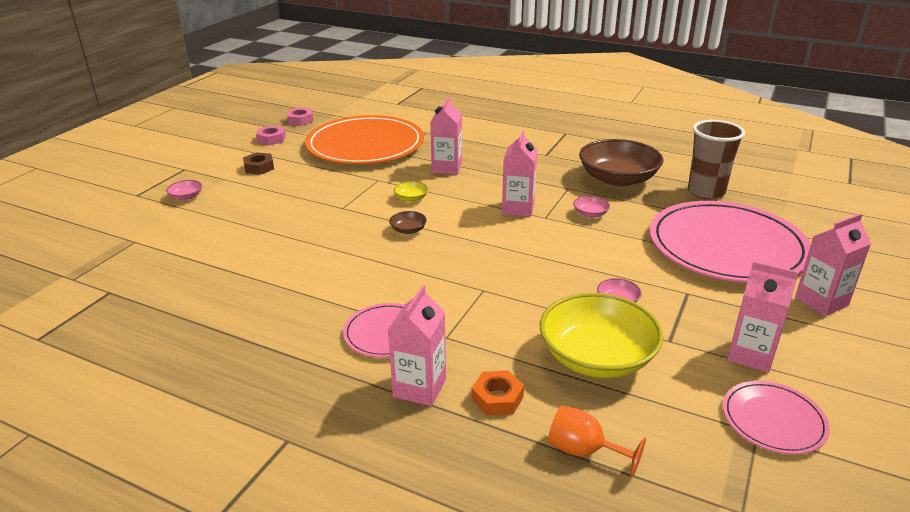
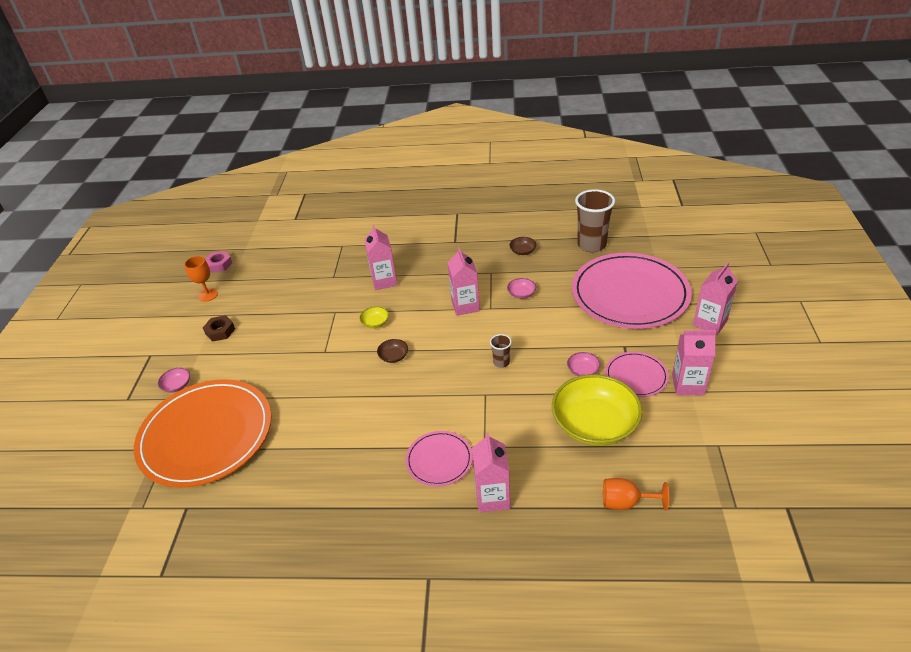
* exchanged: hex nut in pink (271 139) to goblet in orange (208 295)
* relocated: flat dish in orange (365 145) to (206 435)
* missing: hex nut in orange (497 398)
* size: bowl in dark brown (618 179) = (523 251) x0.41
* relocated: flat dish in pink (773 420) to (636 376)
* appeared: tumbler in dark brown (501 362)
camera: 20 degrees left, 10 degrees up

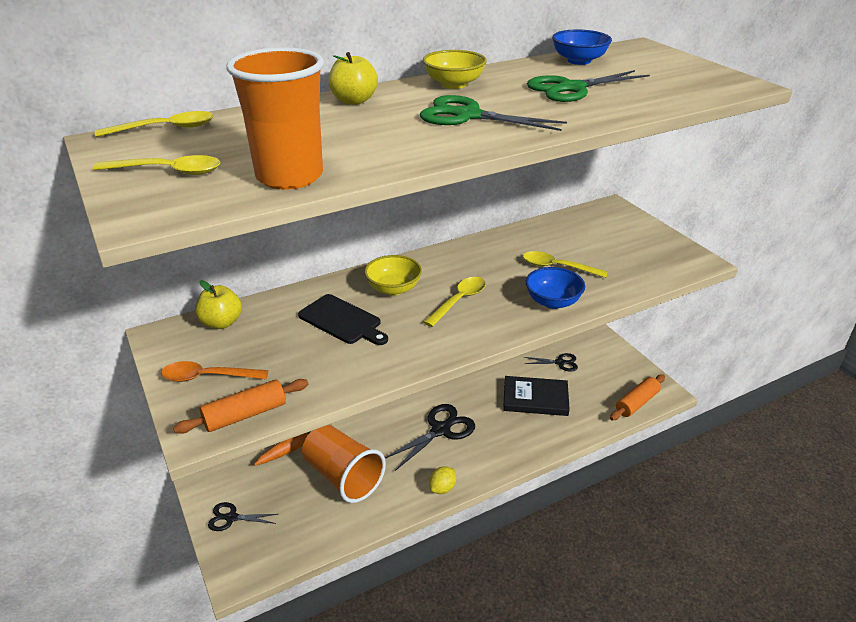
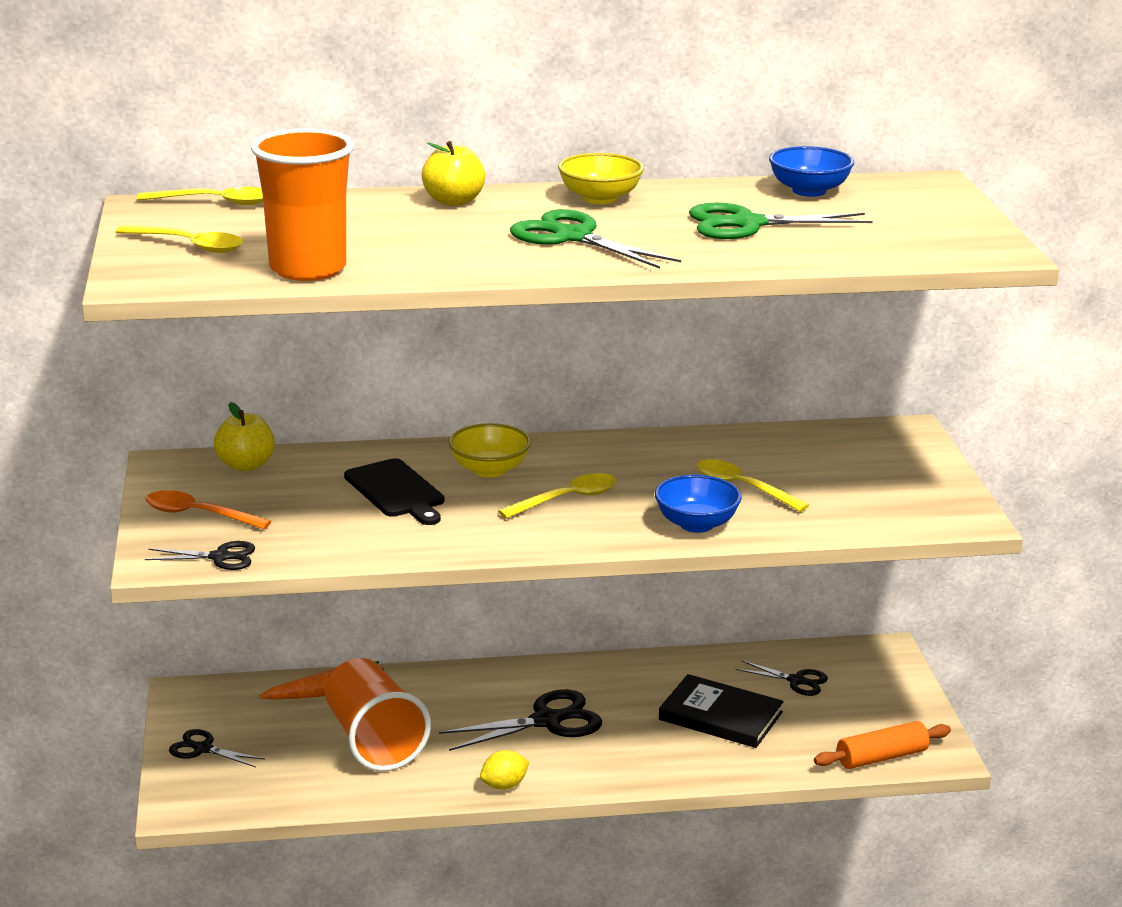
* exchanged: rolling pin in orange (245 415) to scissors in ebony (220 557)
camera: 20 degrees right, 10 degrees down

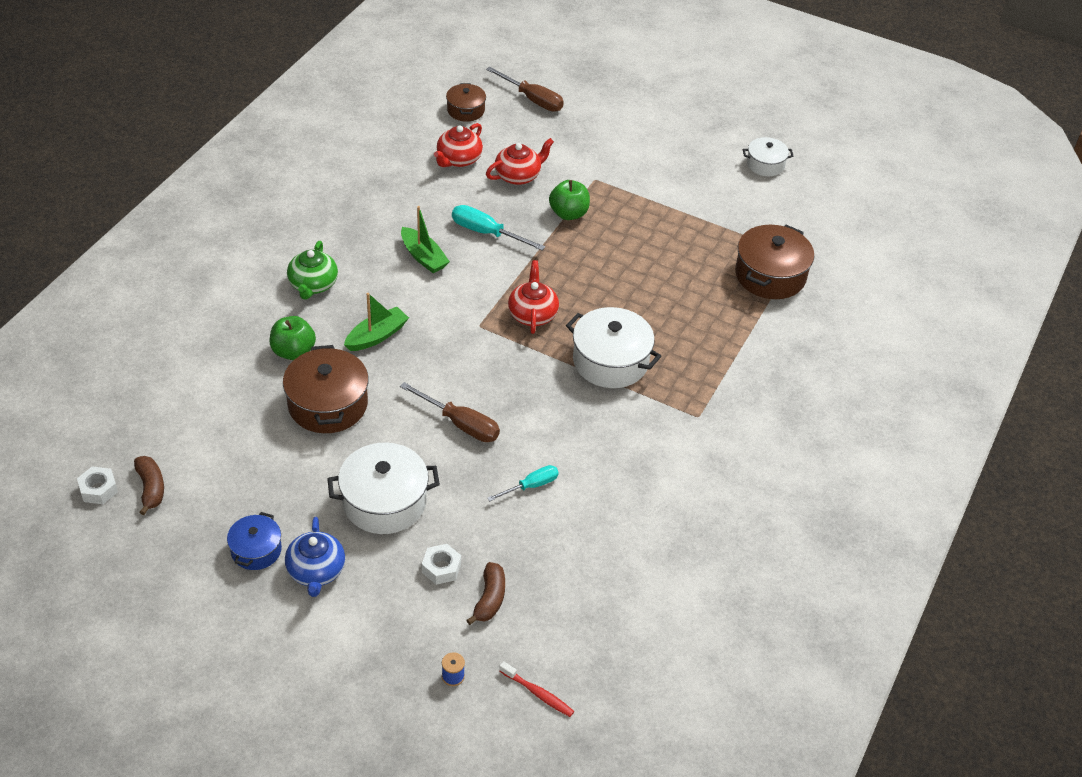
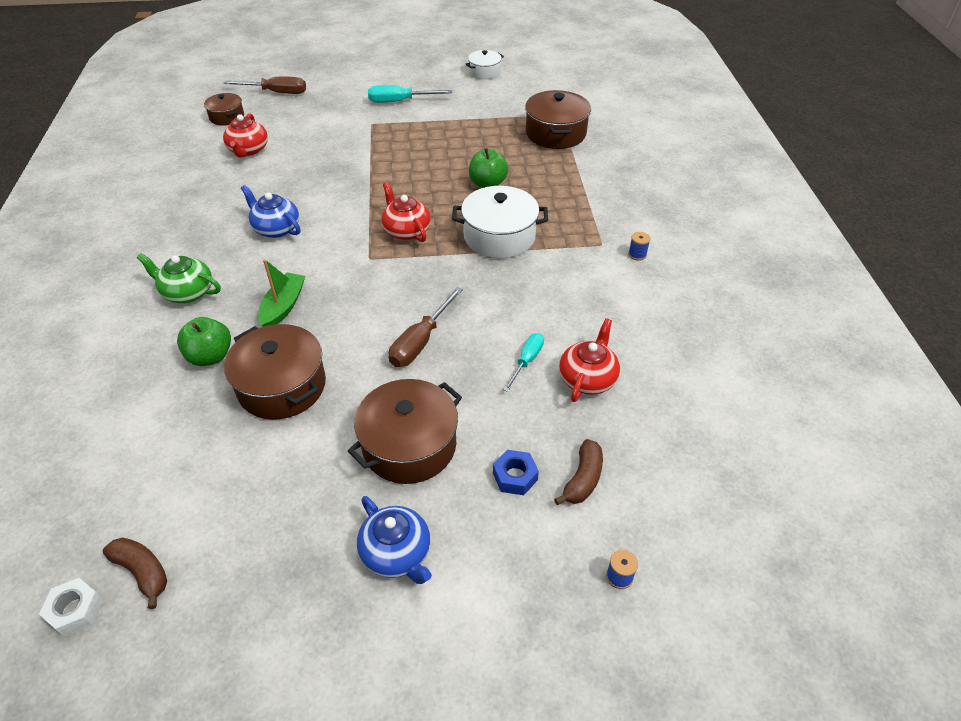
* missing: pot in cobalt (256 550)
* spun: china teapot in leaf-green (313 285) = (187 292) 135 degrees clockwise
* colour: pot in pure white (384 502) to pot in dark brown (409 445)
* spun: hand screwdriver in dark brown (460 424) = (421 341) 120 degrees clockwise
* exchanged: toy boat in leaf-green (423 257) to china teapot in cobalt (276 228)
* colour: hex nut in pure white (441 568) to hex nut in cobalt (515 476)
* relocated: hand screwdriver in turquoise (486 233) to (400 101)
* spun: banana fruit in dark brown (489 599) = (583 479) 45 degrees clockwise
* relocated: china teapot in crimson (518 176) to (587 378)
* missing: dental brush in crimson (538 693)
* relocated: apple in leaf-green (568 213) to (487 184)
* appeared: spool in cobalt (637 254)
camera: 30 degrees left, 0 degrees up

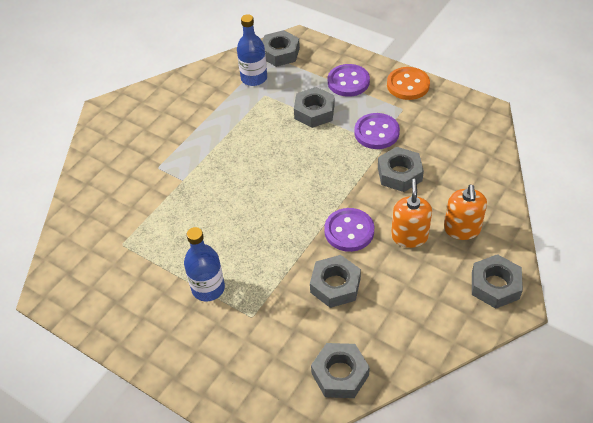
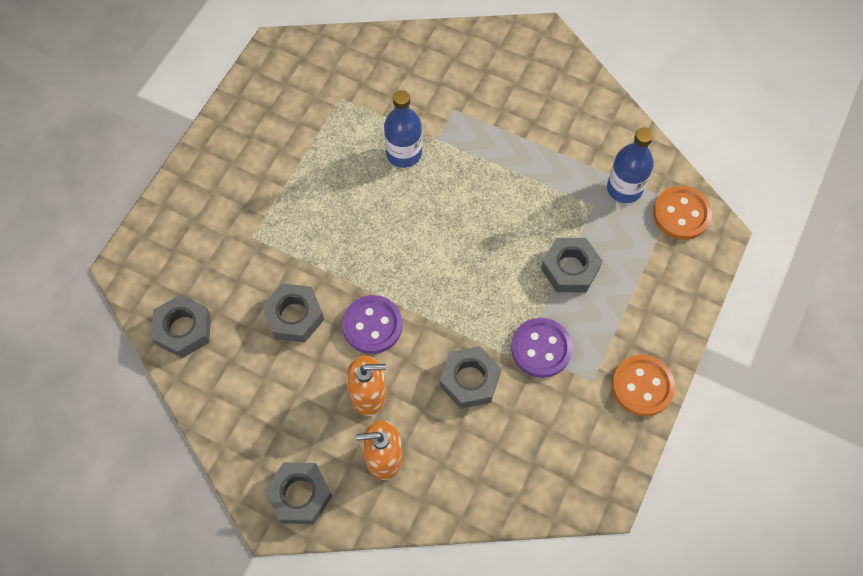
* relocated: bottle in cobalt (208 288) to (404 153)
* exchanged: hex nut in grey (280 53) to sewing button in orange (681 214)
* missing: sewing button in violet (348 82)
camera: 80 degrees right, 15 degrees up

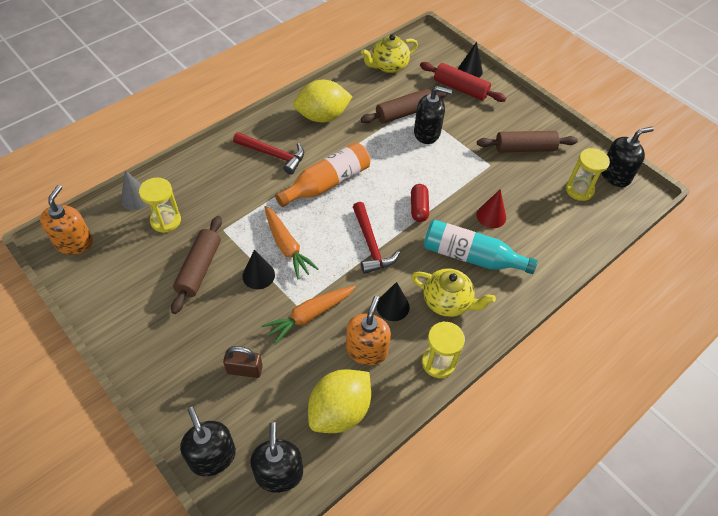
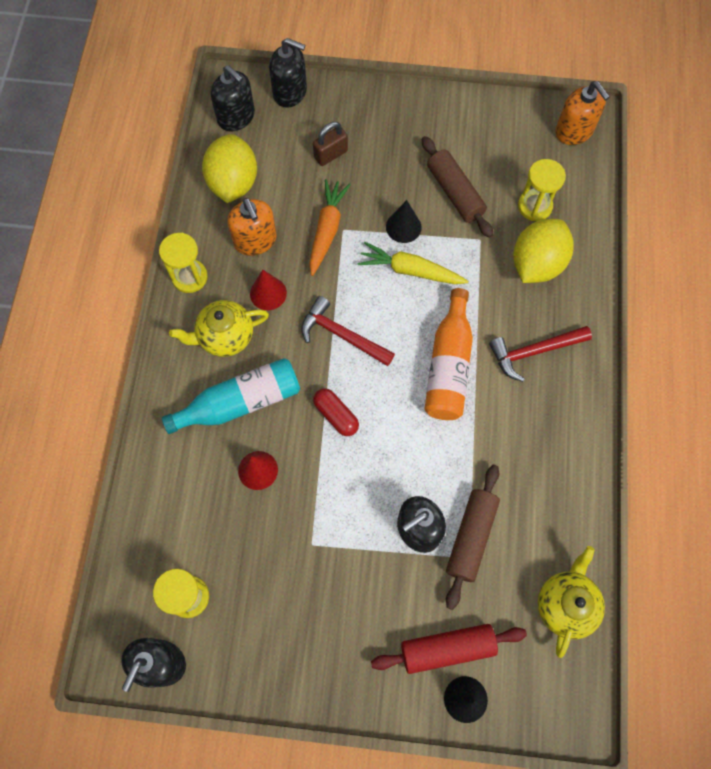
* missing: solid cone in grey (136 198)
* colour: toy carrot in orange (287 246) to toy carrot in yellow (410 270)
* relocated: citrus fruit in yellow (322 116) to (537 264)
* colour: solid cone in ebony (393 306) to solid cone in crimson (268 293)
* missing: rolling pin in dark brown (524 148)
camera: 140 degrees right, 15 degrees up

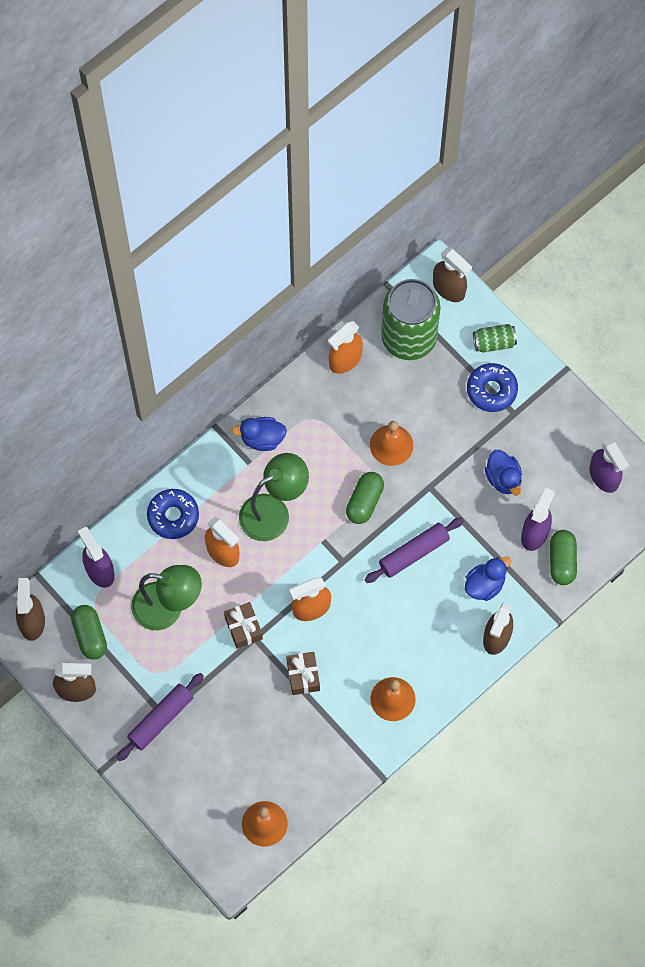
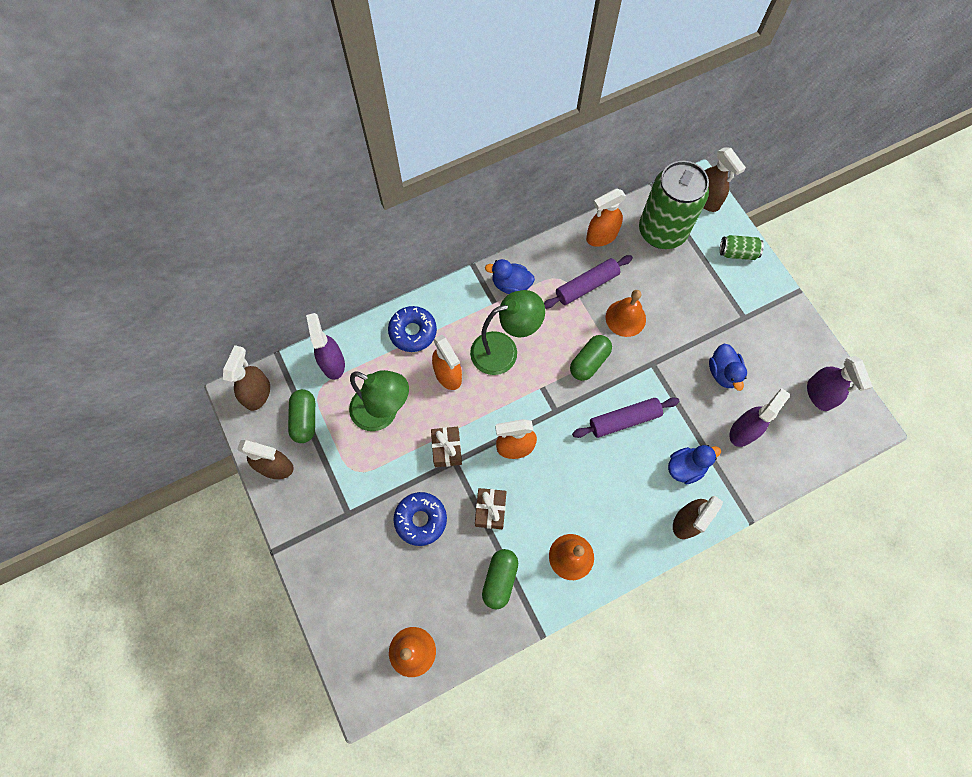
* relocated: rolling pin in violet (161 719) to (586 286)
* relocated: doughnut in cobalt (491 390) to (421 520)
* relocated: pill shape in leaf-green (562 561) to (500 579)
camera: 15 degrees right, 0 degrees up

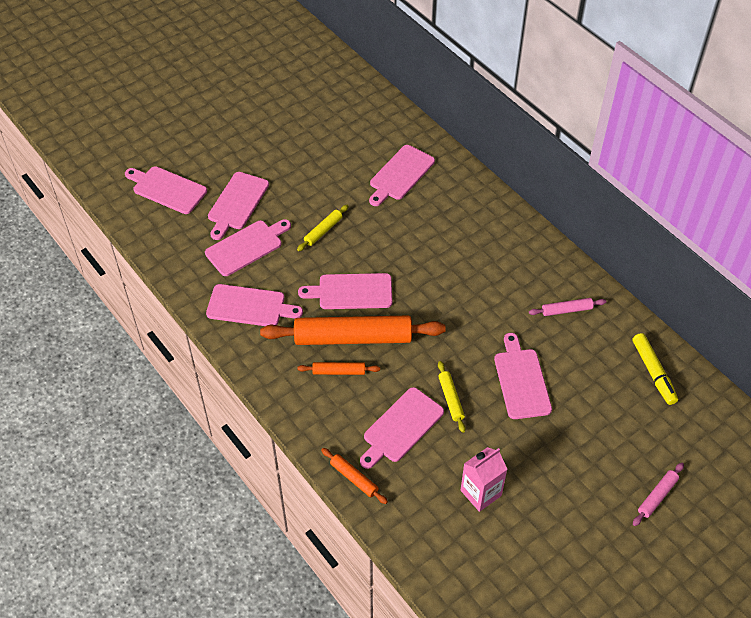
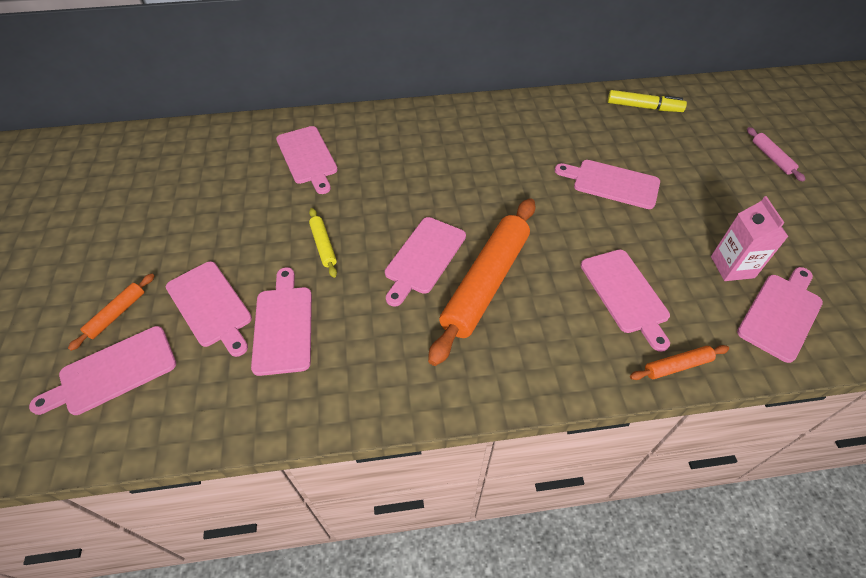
* relocated: chopping board in pink (249 306) to (781 313)
* relocated: rolling pin in orange (339 371) to (117 314)
* missing: rolling pin in yellow (451 399)
* missing: rolling pin in pink (566 310)
camera: 60 degrees left, 0 degrees up

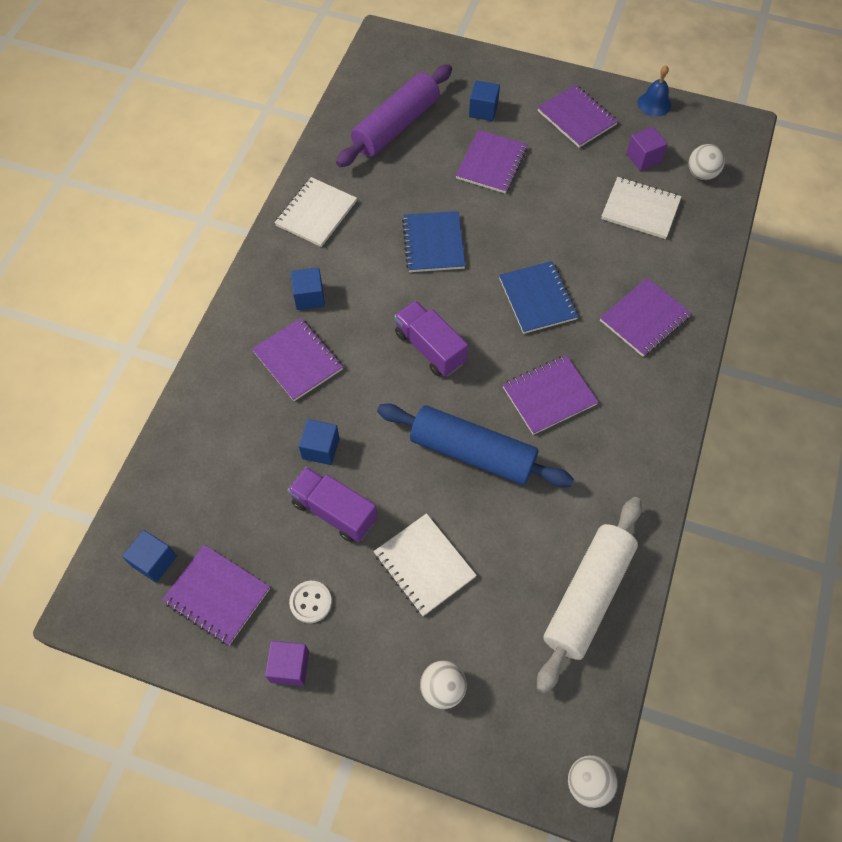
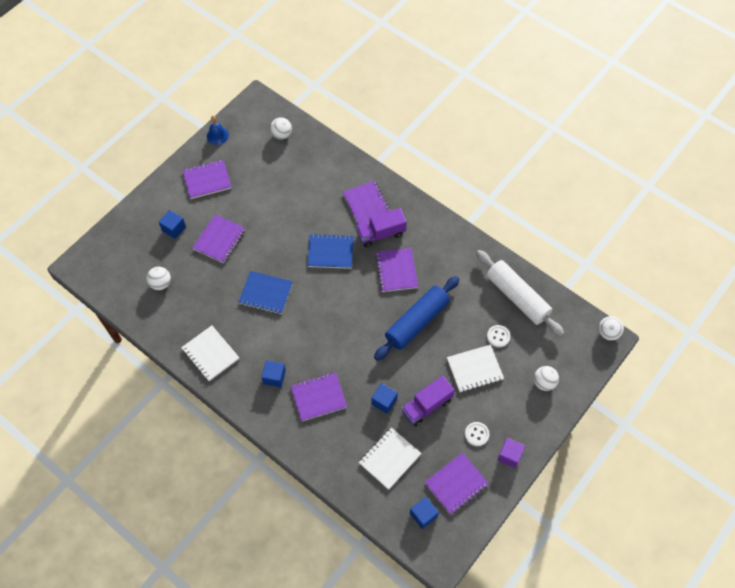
* exchanged: rolling pin in violet (396 126) to play ball in pure white (161 283)
* relocated: truck in violet (430 348) to (381 234)
* spun: notepad in violet (491 163) = (219 239) 75 degrees clockwise
* relocated: notepad in pure white (640 209) to (389 458)
* missing: solid cube in violet (643 158)
* appeared: sewing button in pure white (498 336)
camera: 70 degrees left, 0 degrees up

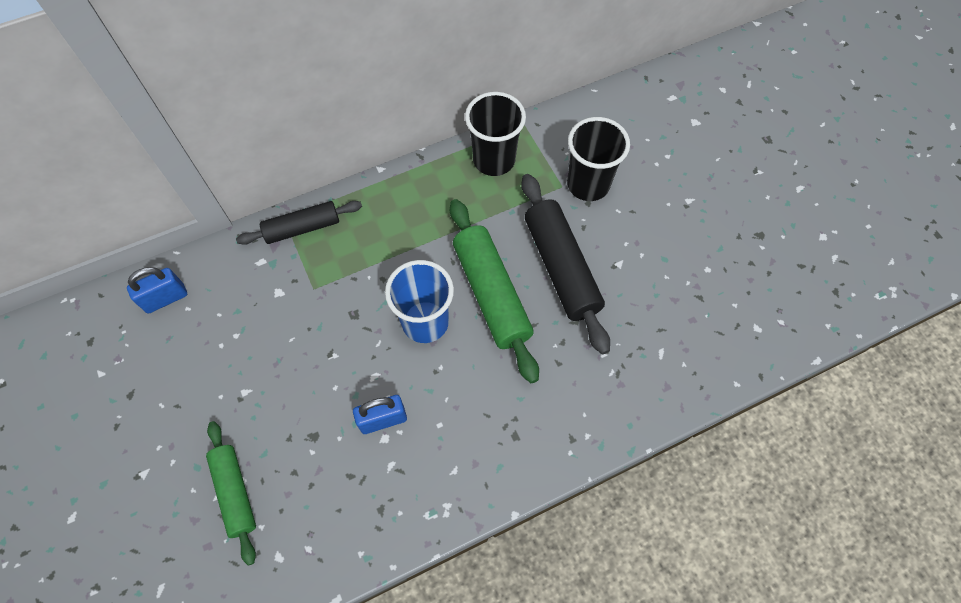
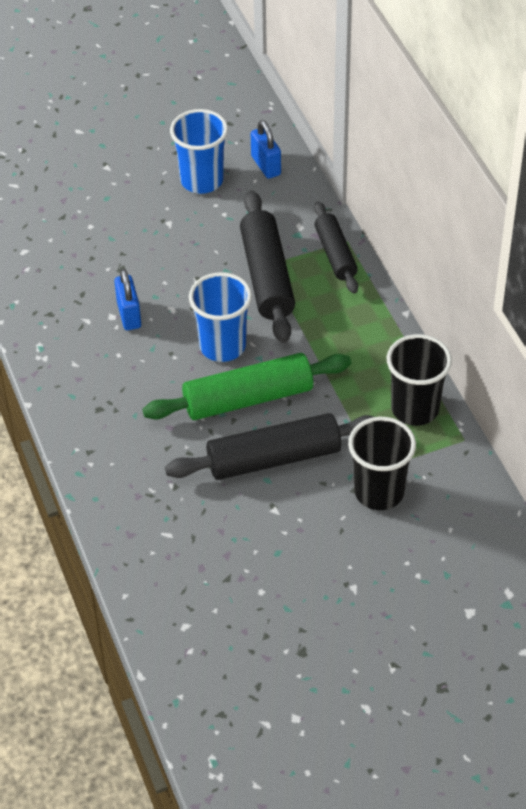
* missing: rolling pin in leaf-green (235 492)
* appeared: tumbler in cobalt (202 180)
* appeared: rolling pin in ebony (266 276)
camera: 95 degrees right, 15 degrees down

